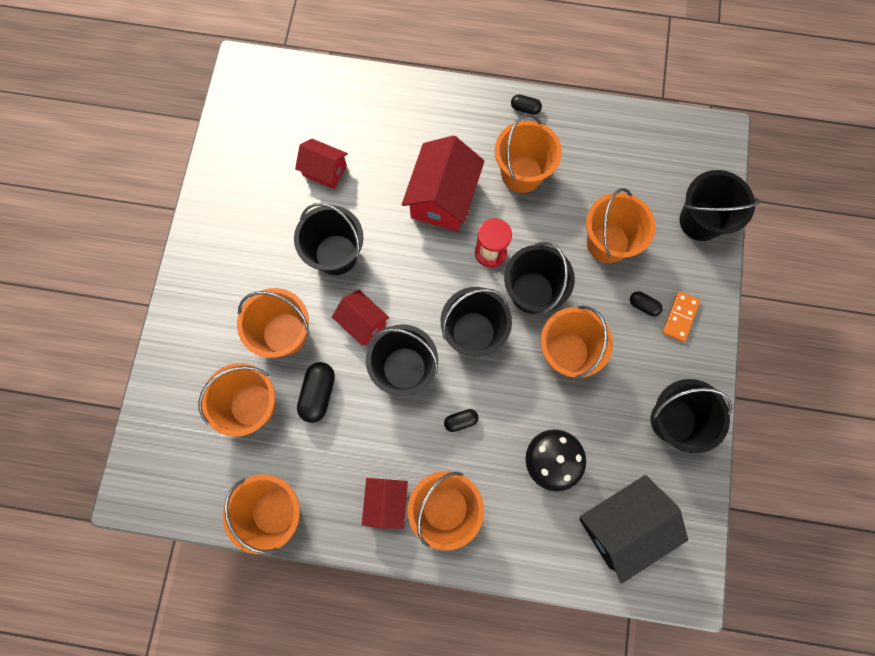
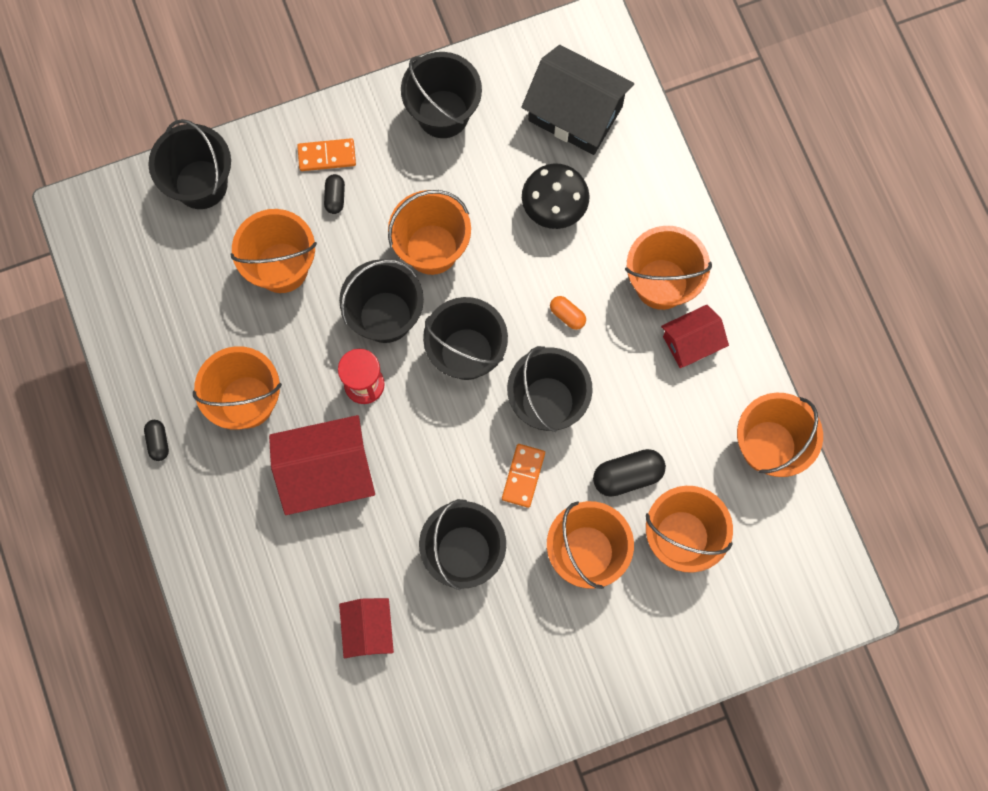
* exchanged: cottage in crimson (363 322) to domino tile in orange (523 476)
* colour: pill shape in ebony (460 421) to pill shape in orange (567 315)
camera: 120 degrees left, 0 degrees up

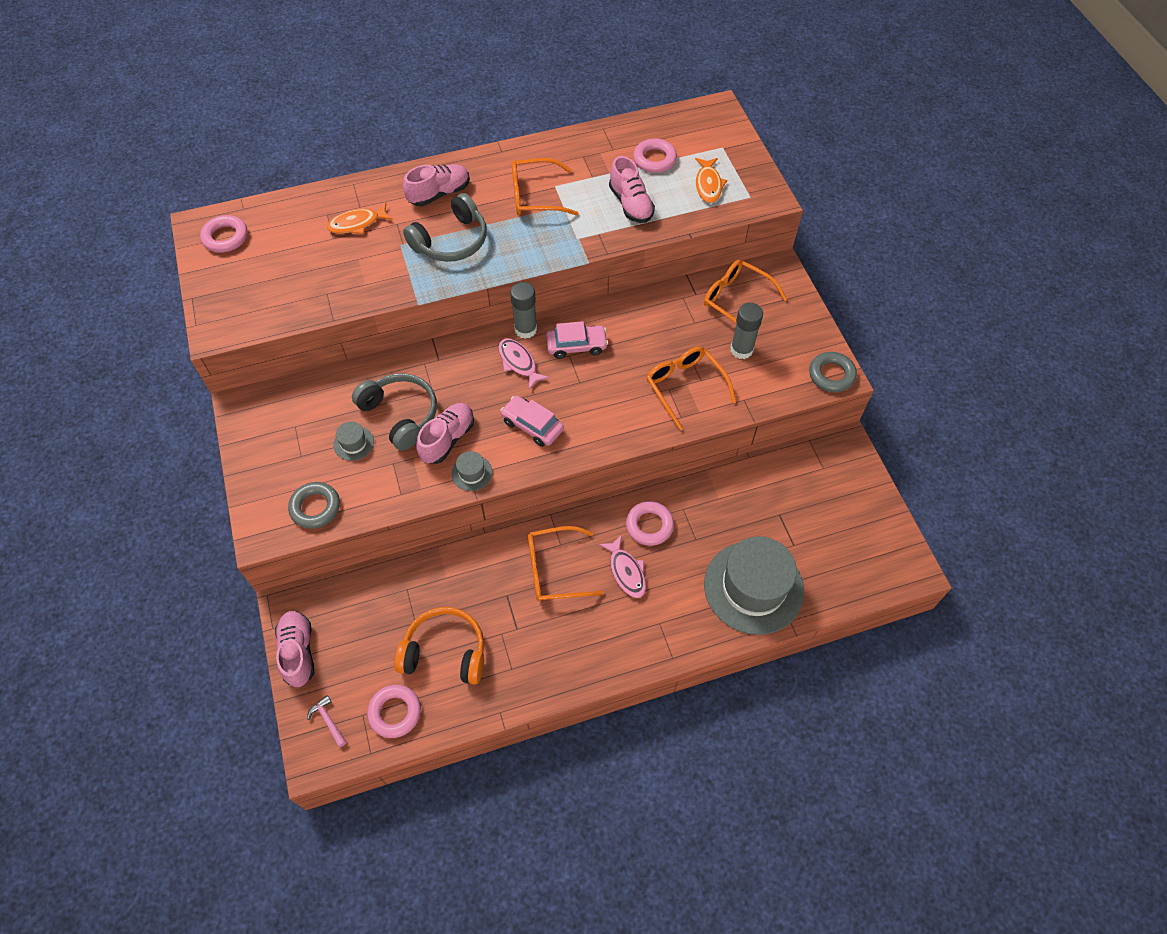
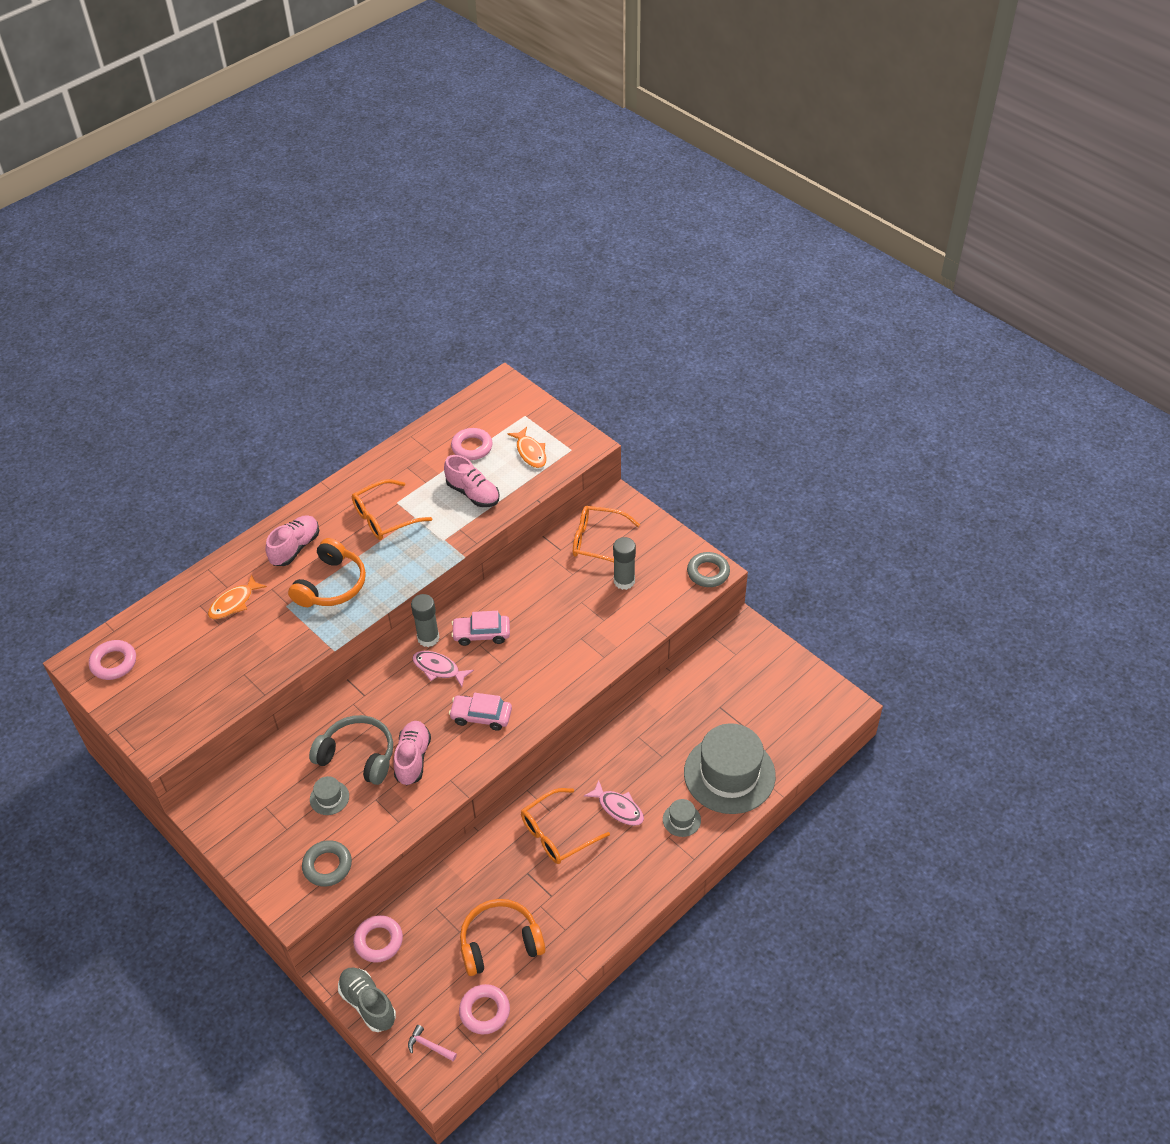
* colour: sneaker in pink (298 652) to sneaker in grey (368 1004)
* colour: headset in grey (451 241) to headset in orange (331 585)
* relocated: top hat in grey (472 473) to (681 820)
* spun: car in pink (576 346) = (481 634) 150 degrees counterclockwise
* relocated: ring in pink (649 525) to (378 941)
* missing: spectacles in orange (685 387)
camera: 25 degrees left, 10 degrees down

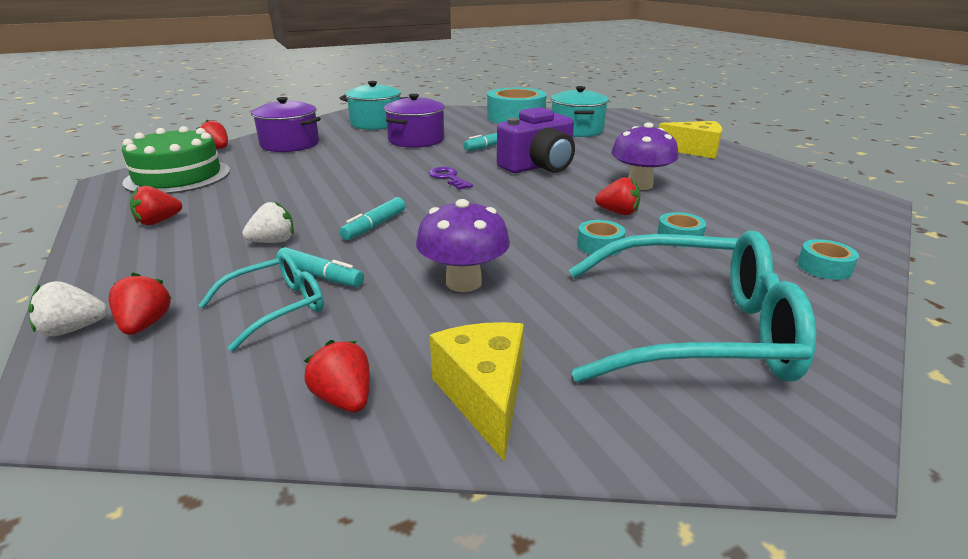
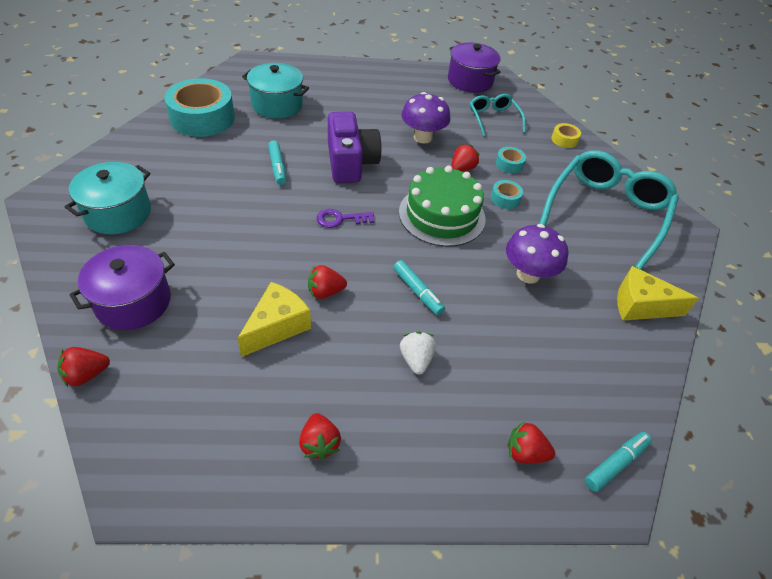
* missing: toy strawberry in pure white (73 329)
* relocated: cake in leaf-green (178 176) to (442 215)
* relocated: spectacles in turquoise (275 308) to (494 119)
* relocated: marker in turquoise (320 276) to (615 464)
* relocated: toy strawberry in crimson (344 399) to (325 292)
* relocated: pot in violet (416 140) to (470 81)
* relocated: cheese wedge in yellow (695 150) to (277 326)
* colour: tape in turquoise (824 267) to tape in yellow (564 140)
camera: 70 degrees left, 20 degrees up

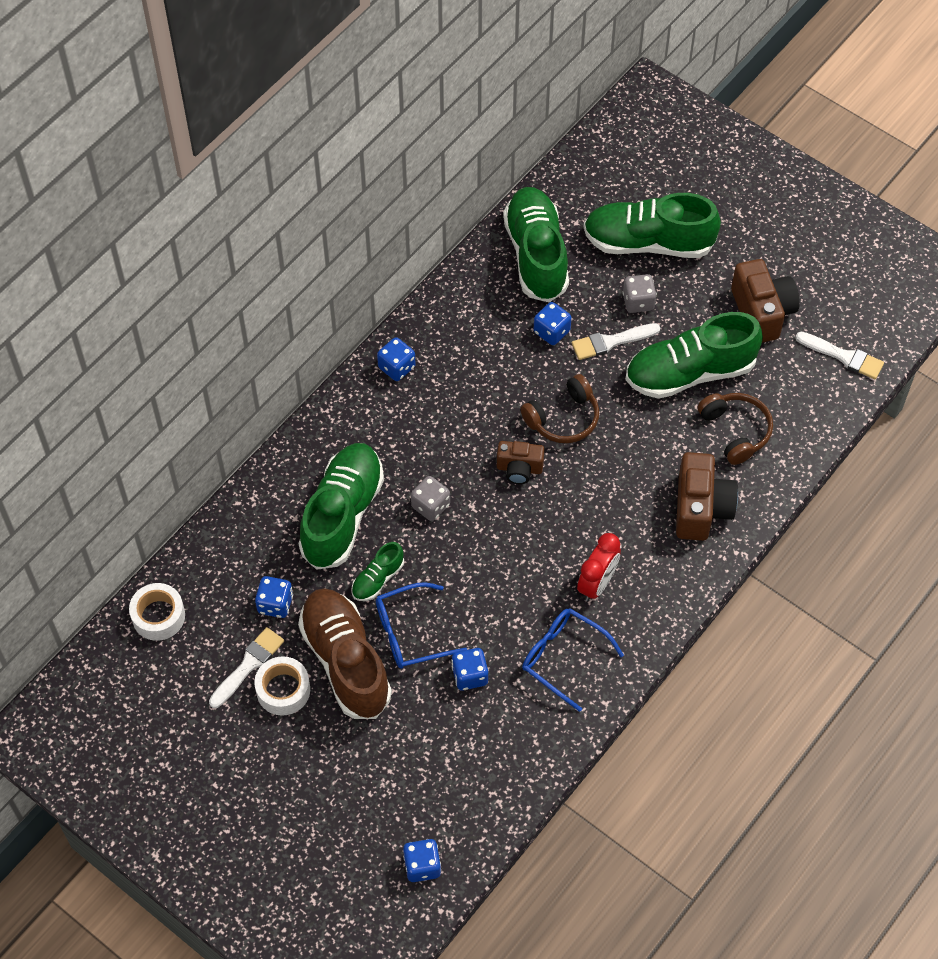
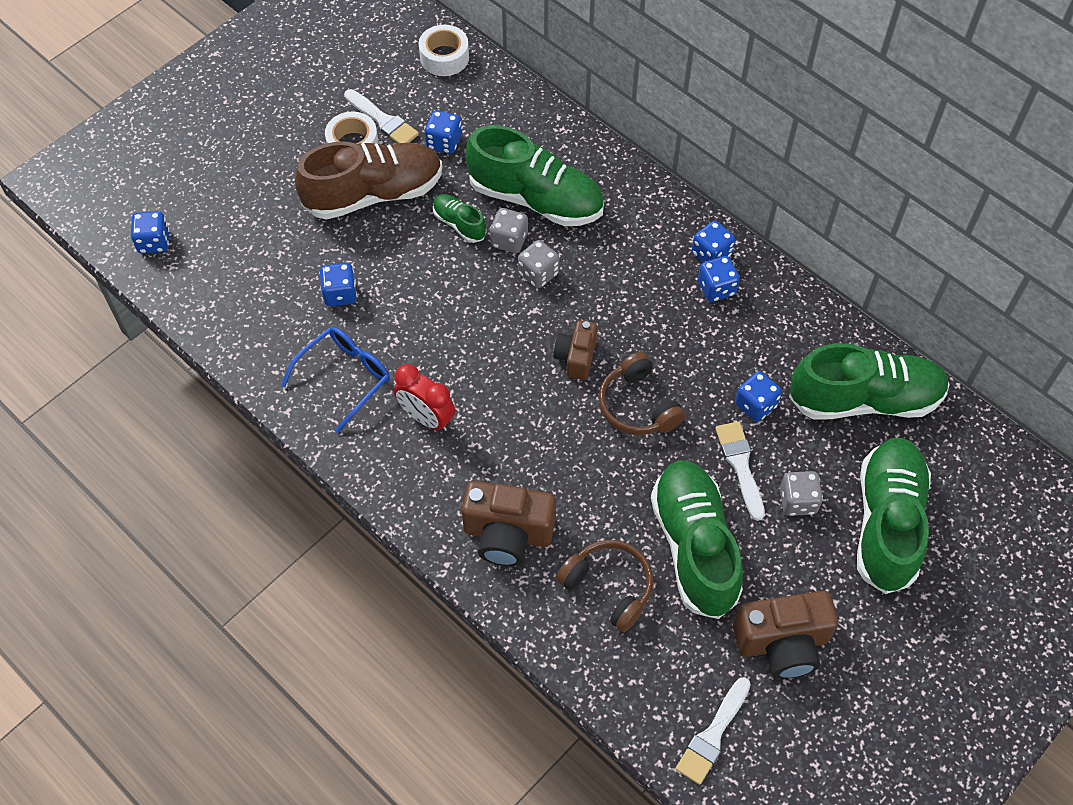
* missing: spectacles in cobalt (410 633)
* spun: headset in dark brown (736 431) = (609 587) 120 degrees counterclockwise
* appeared: dice in grey (509 240)
* appeared: dice in cobalt (716 288)
camera: 95 degrees right, 0 degrees up

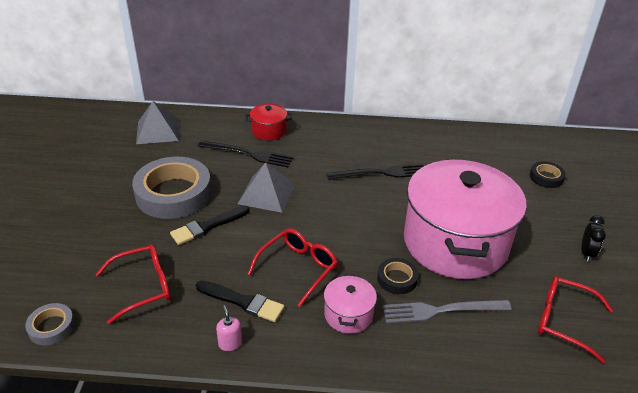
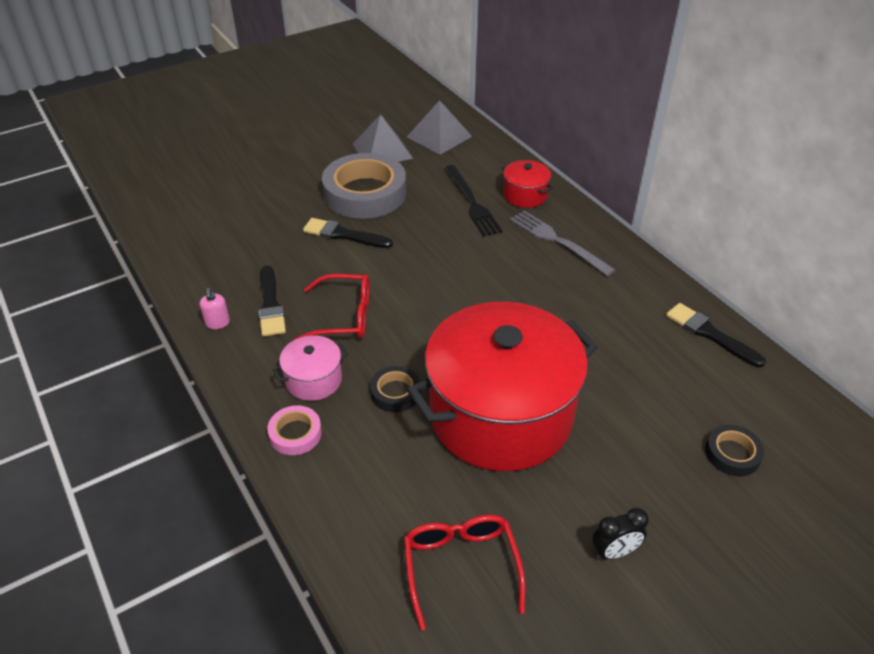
* missing: tape in grey (51 327)
* missing: spectacles in crimson (143 287)
* spun: pump bottle in pink (230 343) = (217 323) 135 degrees clockwise
* relocated: solid pyramid in grey (267 193) to (382 151)
* missing: fork in ebony (381 173)
* relocated: fork in grey (441 310) to (558 241)
* colour: pot in pink (455 242) to pot in crimson (500 415)
* appeared: tape in pink (295 434)
* appeared: paintbrush in ebony (710 334)
camera: 55 degrees right, 5 degrees up

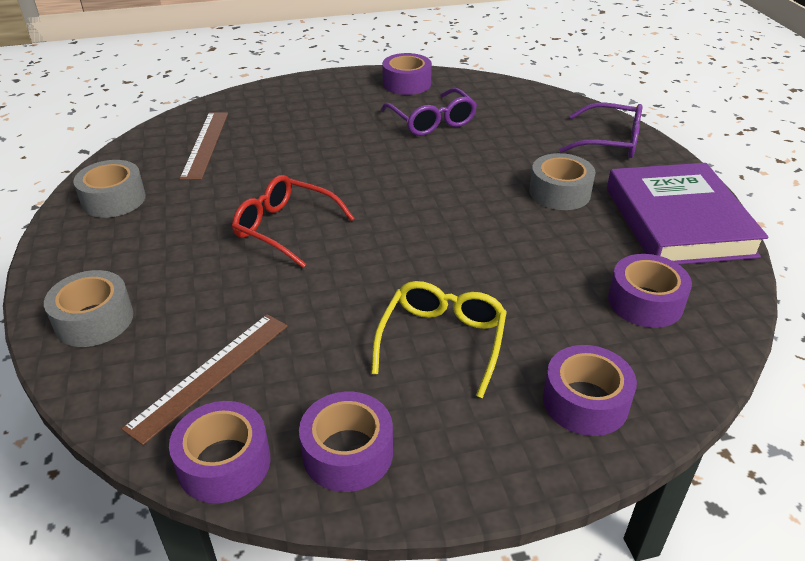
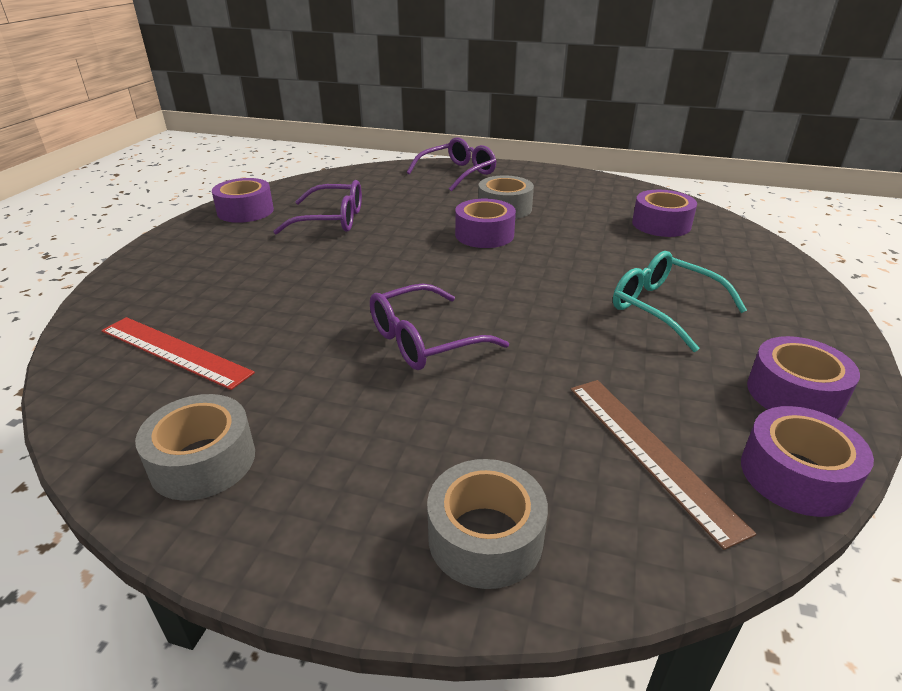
* colour: measuring stick in dark brown (205 144) to measuring stick in crimson (174 351)
* colour: spectacles in crimson (285 228) to spectacles in violet (424 340)
* colour: spectacles in yellow (442 341) to spectacles in turquoise (664 308)
* relocated: tape in violet (585 401) to (484 235)
* missing: book in violet (678 221)
camera: 60 degrees left, 5 degrees down

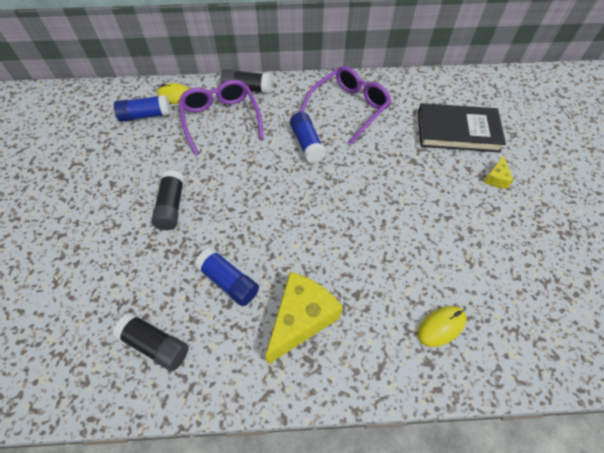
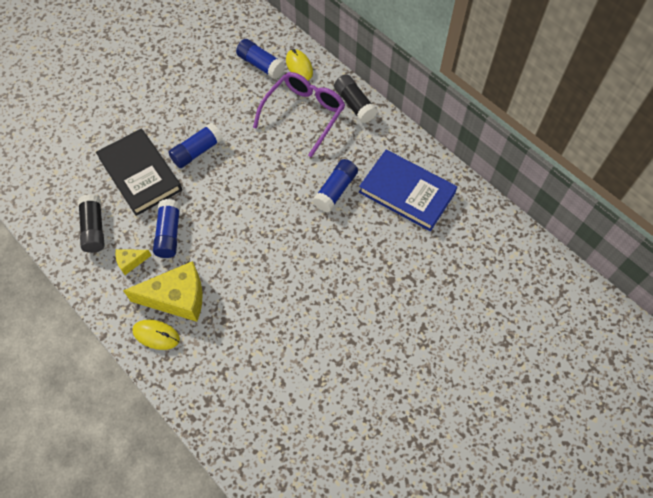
* colour: stick of glue in ebony (171 206) to stick of glue in cobalt (197 151)
* exchanged: spectacles in violet (349 108) to book in cobalt (407 192)
* relocated: computer mouse in yellow (441 326) to (156 335)
* relocated: book in ebony (457 131) to (140 174)
* relocated: cheese wedge in yellow (496 178) to (131 262)
camera: 50 degrees right, 5 degrees up

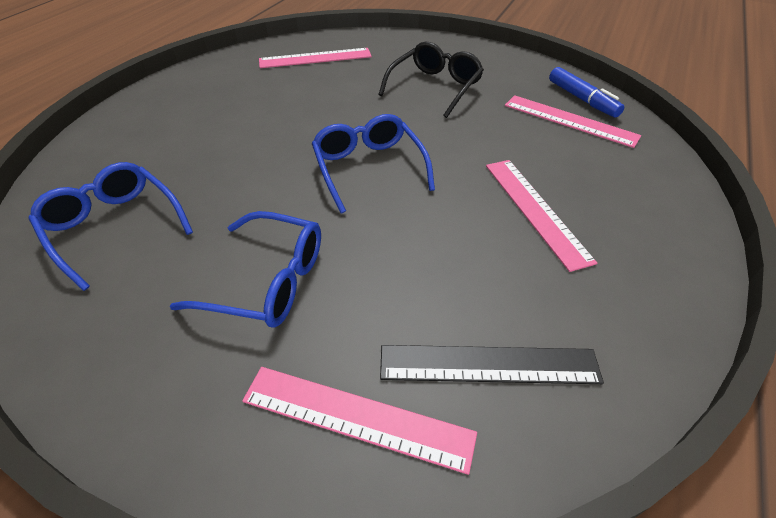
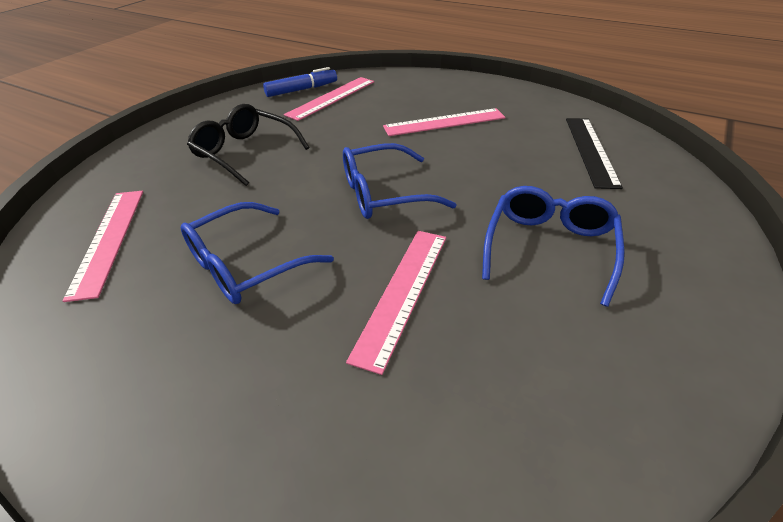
* relocated: spectacles in cobalt (114 227) to (246 265)
* relocated: measuring stick in pink (357 417) to (402 293)
camera: 85 degrees left, 5 degrees down

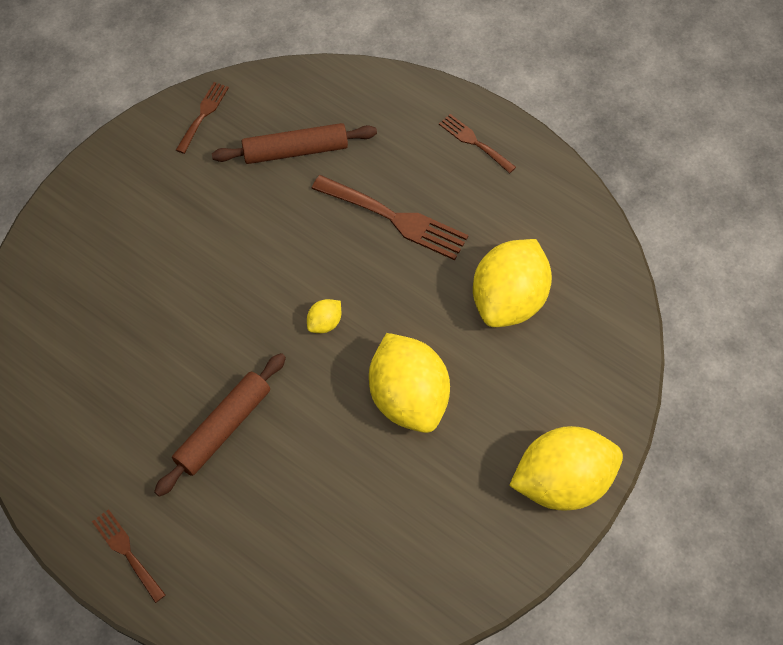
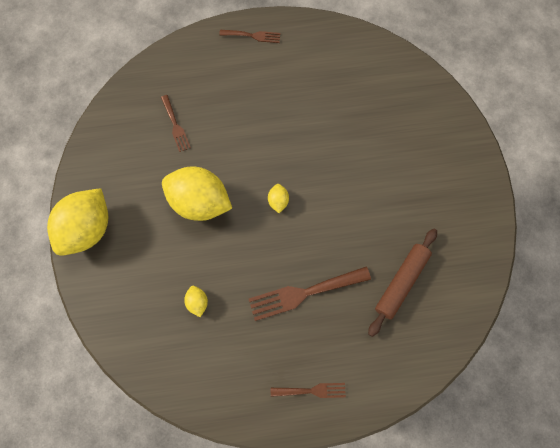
* missing: rolling pin in dark brown (224 428)
* relocated: fork in dark brown (203 114) to (175 125)
* size: citrus fruit in yellow (508 300) = (197 302) x0.42
camera: 135 degrees right, 10 degrees up

